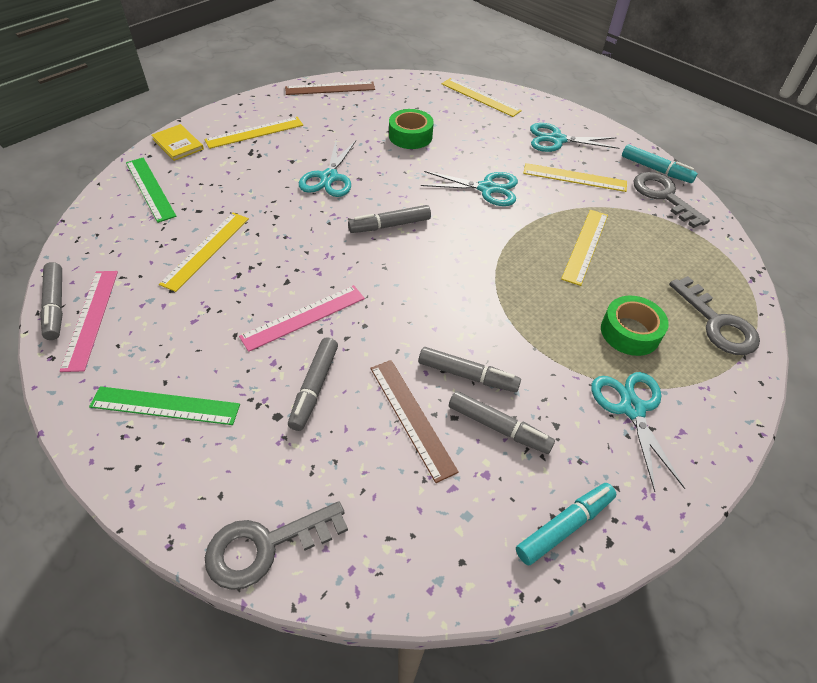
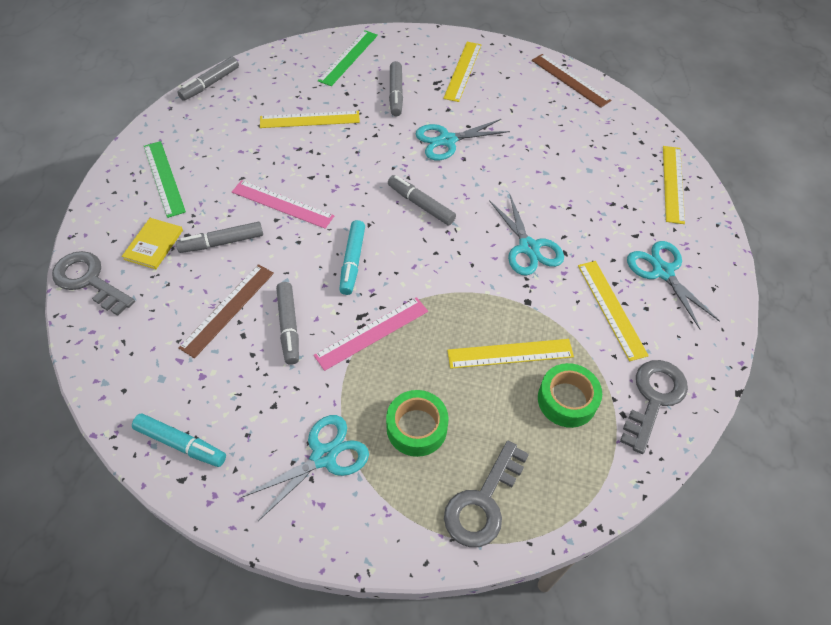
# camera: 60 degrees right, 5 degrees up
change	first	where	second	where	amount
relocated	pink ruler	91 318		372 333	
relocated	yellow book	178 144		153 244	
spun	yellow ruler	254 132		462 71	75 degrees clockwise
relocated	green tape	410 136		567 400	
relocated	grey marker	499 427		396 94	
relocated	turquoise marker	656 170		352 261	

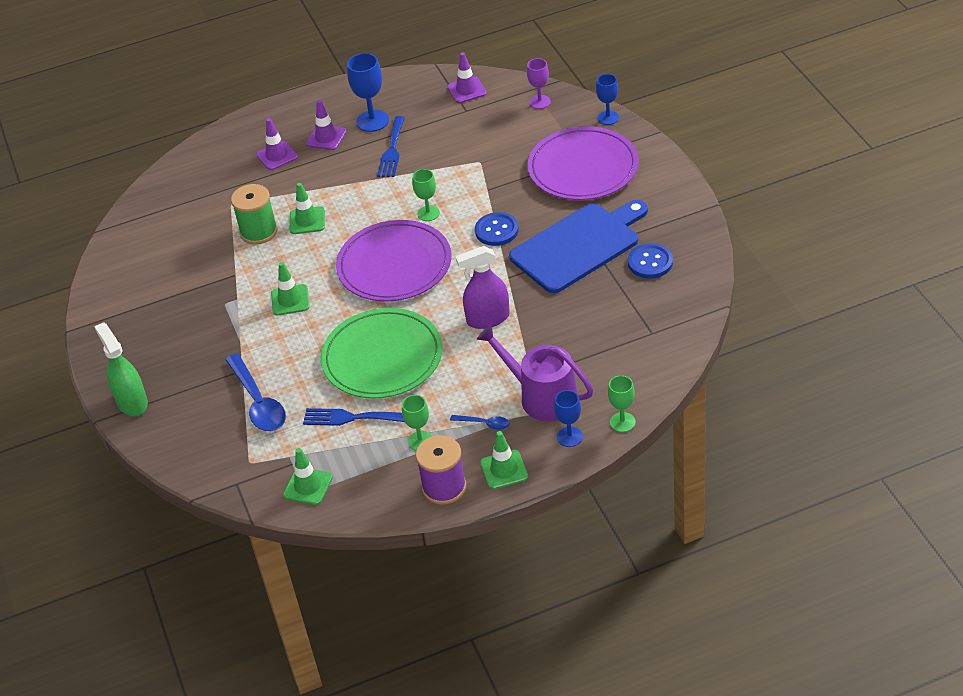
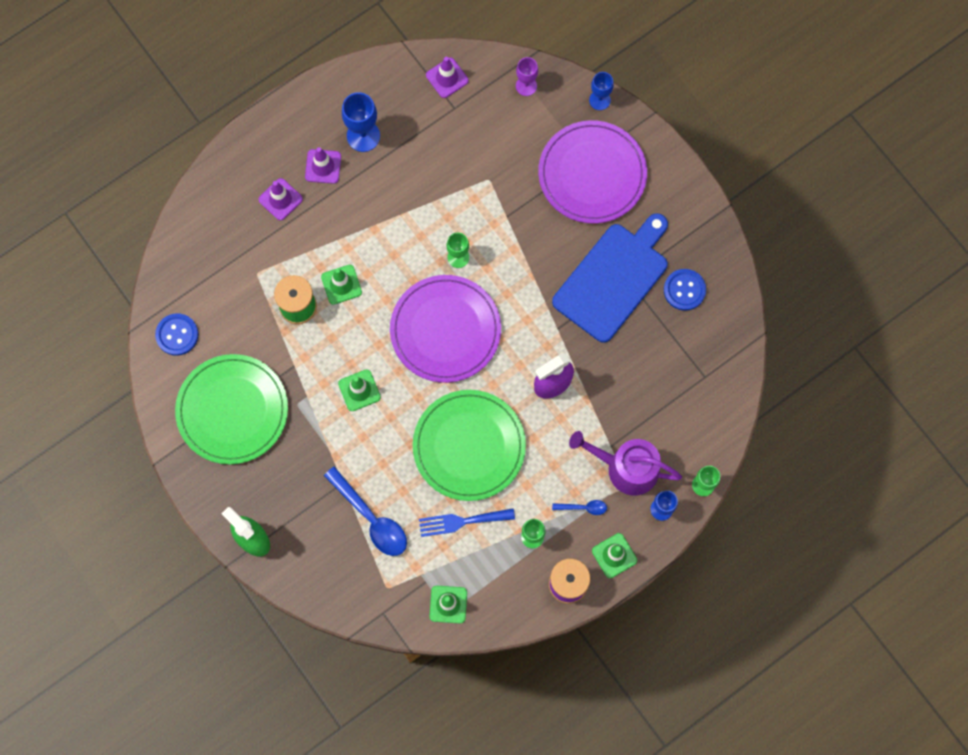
# camera: 20 degrees left, 30 degrees up
change	first	where	second	where	amount
missing	blue fork	392 150			
relocated	blue button	496 230		177 335	
appeared			green plate	232 410	

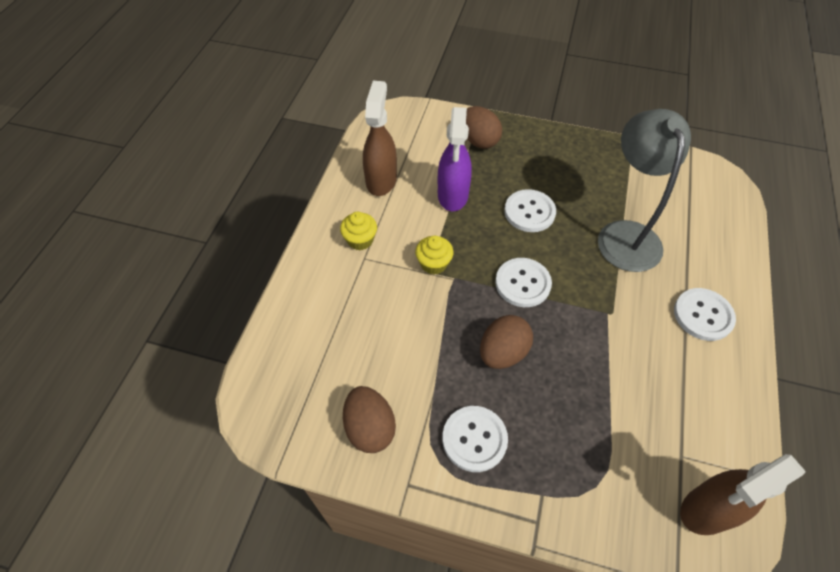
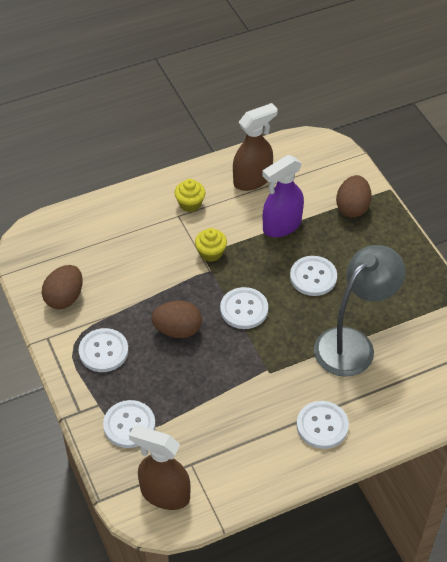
# camera: 50 degrees right, 5 degrees down
change	first	where	second	where	amount
appeared			white button	129 425	

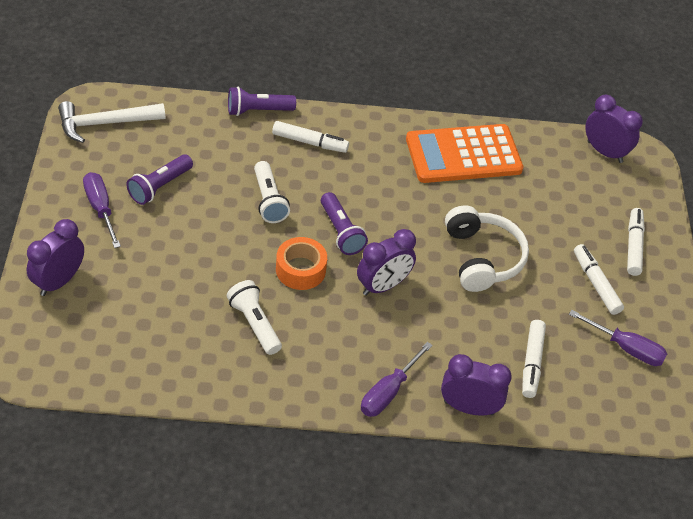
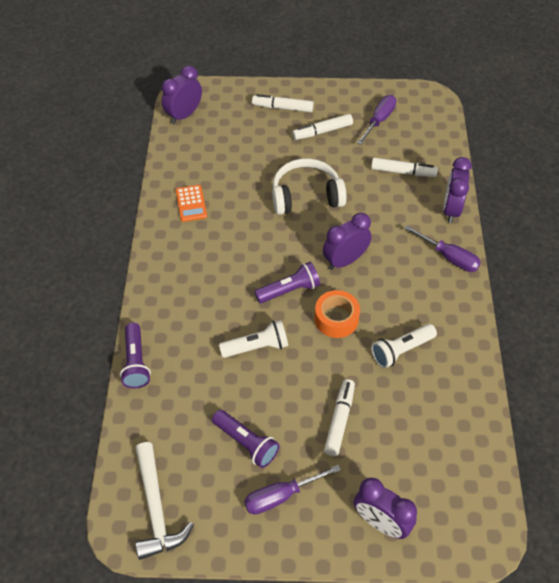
# camera: 85 degrees left, 5 degrees up
change	first	where	second	where	amount
relocated	white marker	310 142		339 420	
spun	purple clock	383 286		345 260	90 degrees counterclockwise
size	orange calculator	463 155		191 203	x0.46

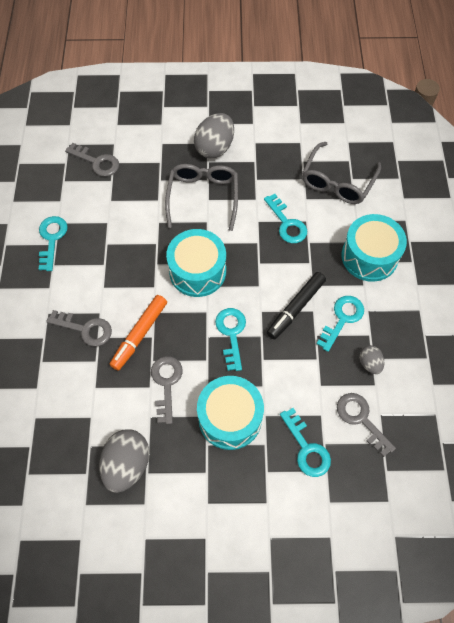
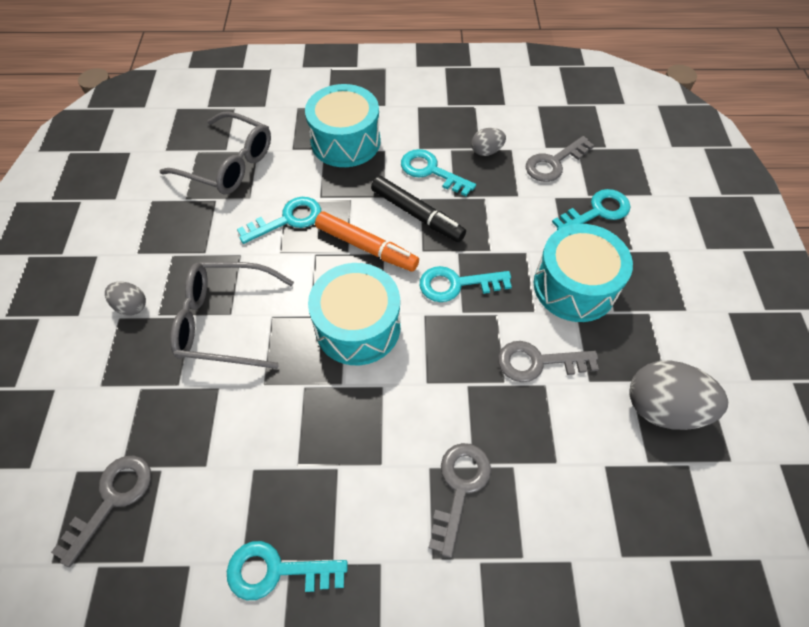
# camera: 90 degrees left, 5 degrees down
change	first	where	second	where	amount
relocated	orange marker	139 335		366 247	
size	grey egg	215 148		131 306	x0.53

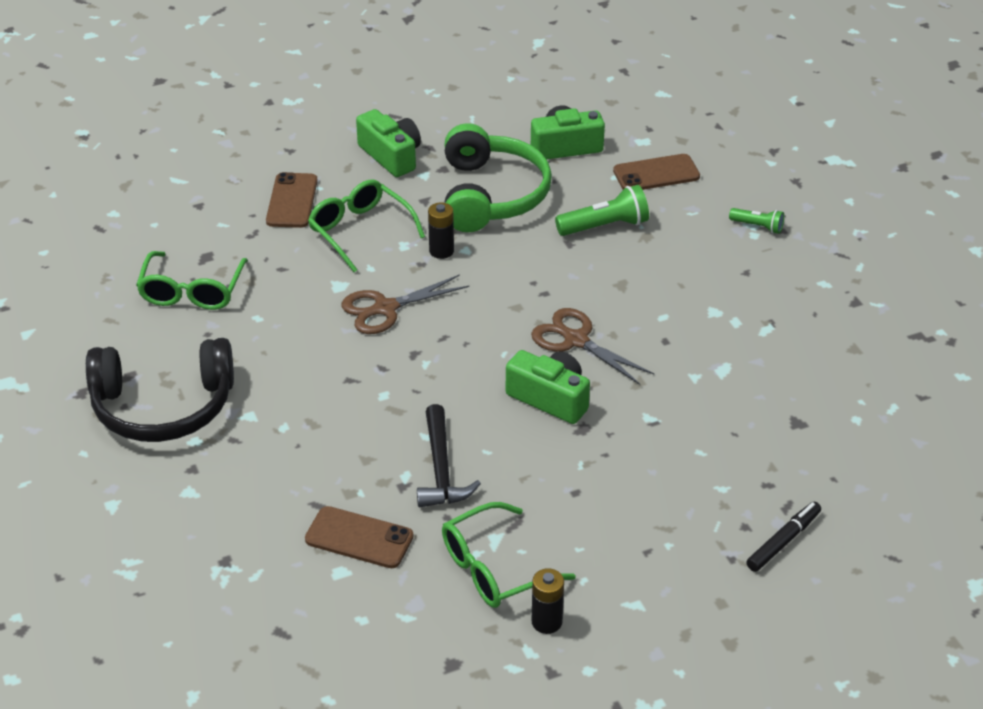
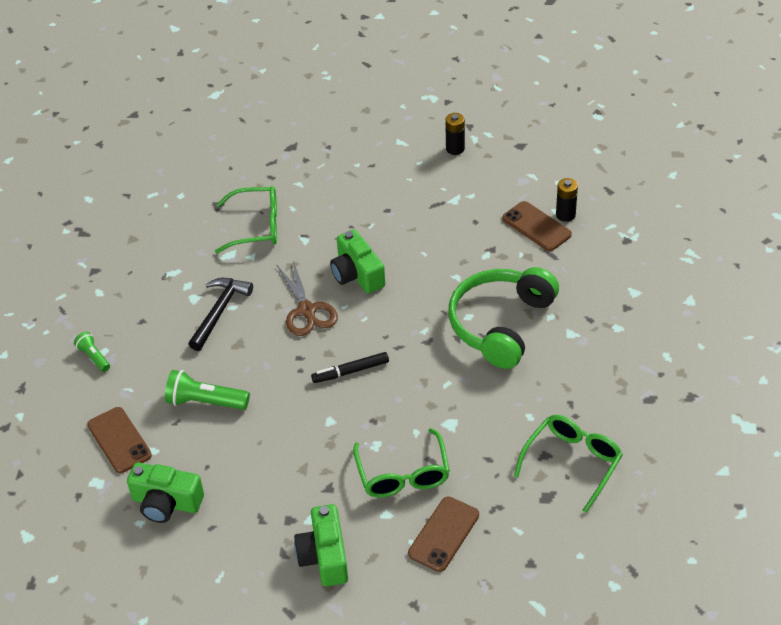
# camera: 150 degrees left, 5 degrees up
change	first	where	second	where	amount
missing	black headphones	163 407			
missing	brown scissors	385 309			
relocated	black hammer	441 469		219 312	
relocated	black battery	441 251		565 215	
relocated	green glasses	495 568		256 227	
relocated	green headphones	491 195		500 324	
spun	brown phone	656 174		119 440	45 degrees clockwise
relocated	black marker	783 541		350 371	

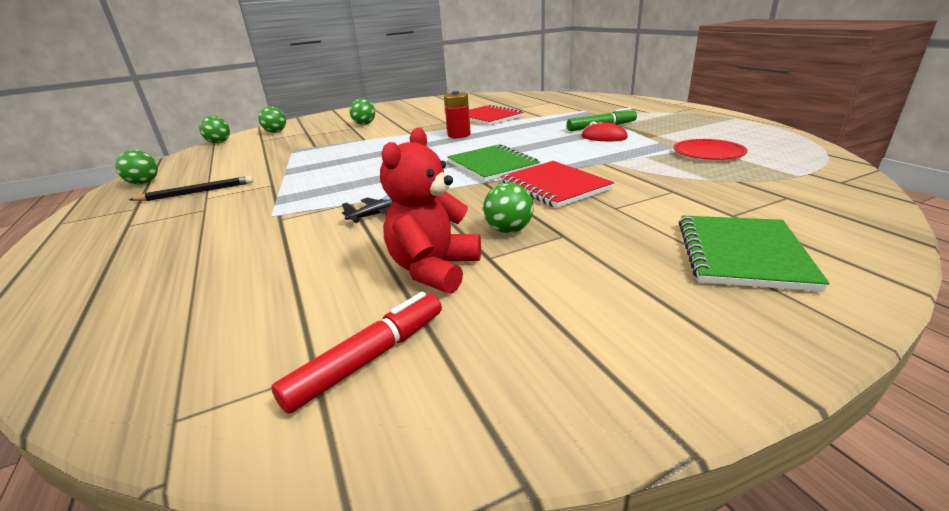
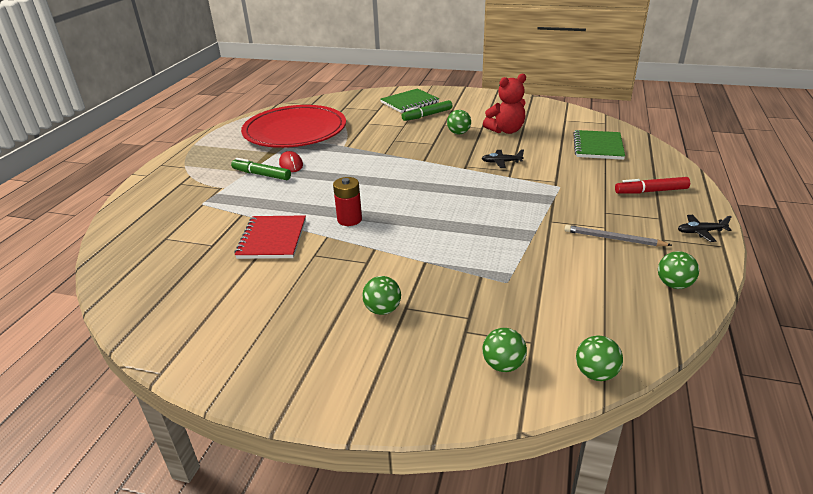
# camera: 140 degrees left, 5 degrees up
change	first	where	second	where	amount
colour	black pencil	197 192	grey pencil	614 239	
relocated	red marker	369 358		651 191	
relocated	green notebook	492 165		598 147	
missing	red notebook	554 186			
size	red plate	708 153		295 131	x2.43
appeared			green marker	427 115	
appeared			black plane	700 232	

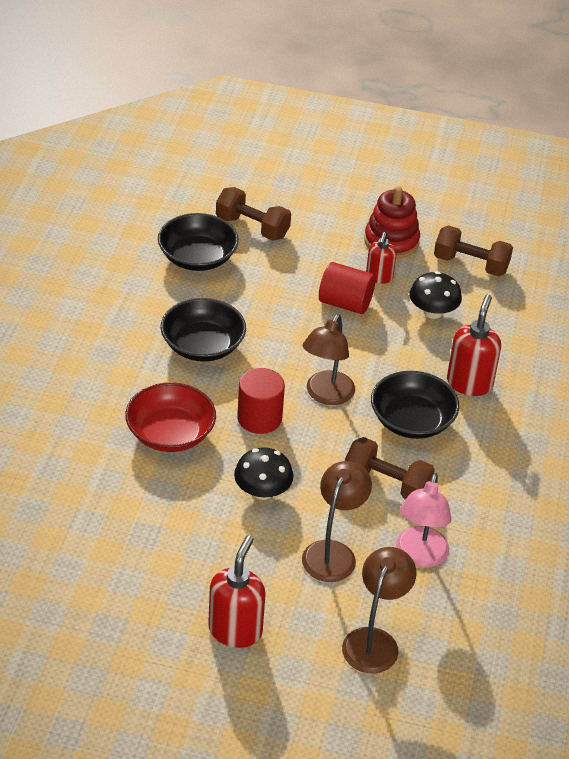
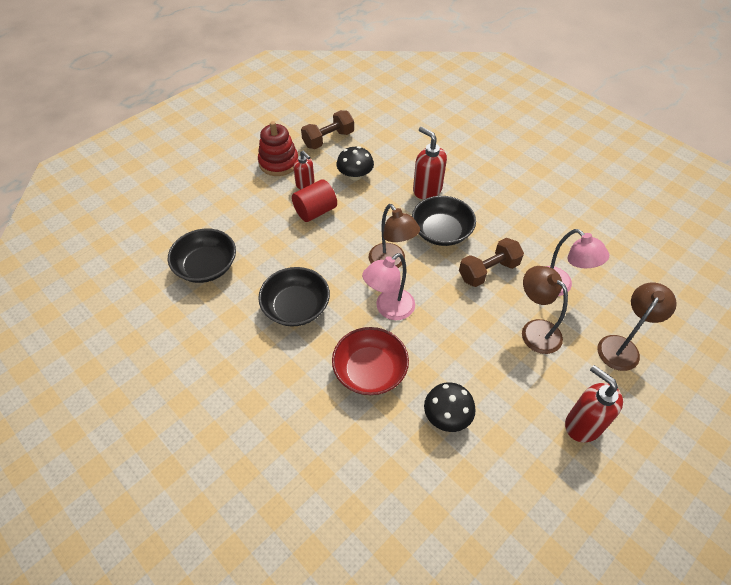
# camera: 55 degrees left, 10 degrees up
change	first	where	second	where	amount
missing	brown dumbbell	252 227			
relocated	black mushroom	262 491		447 416	
exchanged	red cylinder	259 418	pink lamp	389 309	
spun	brown lamp	374 641		622 346	75 degrees clockwise

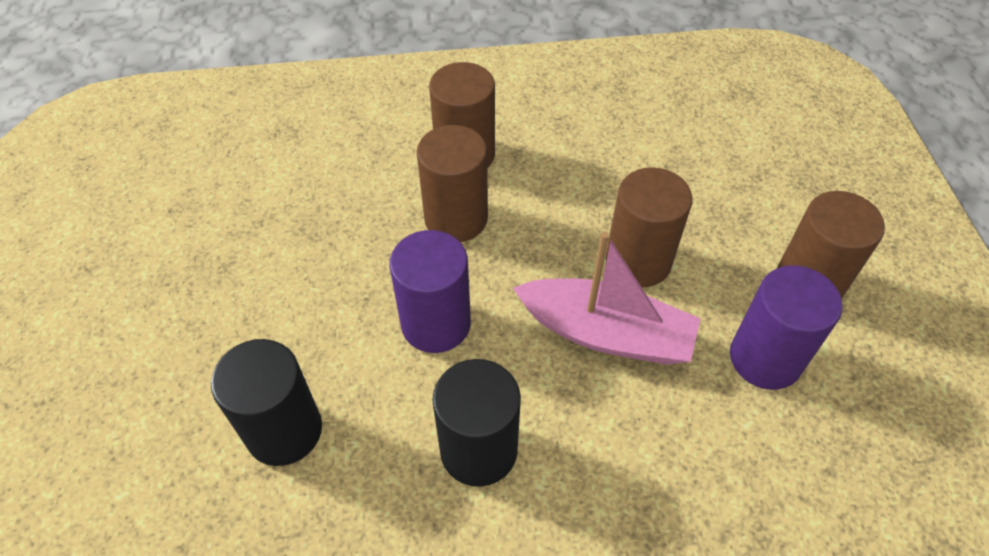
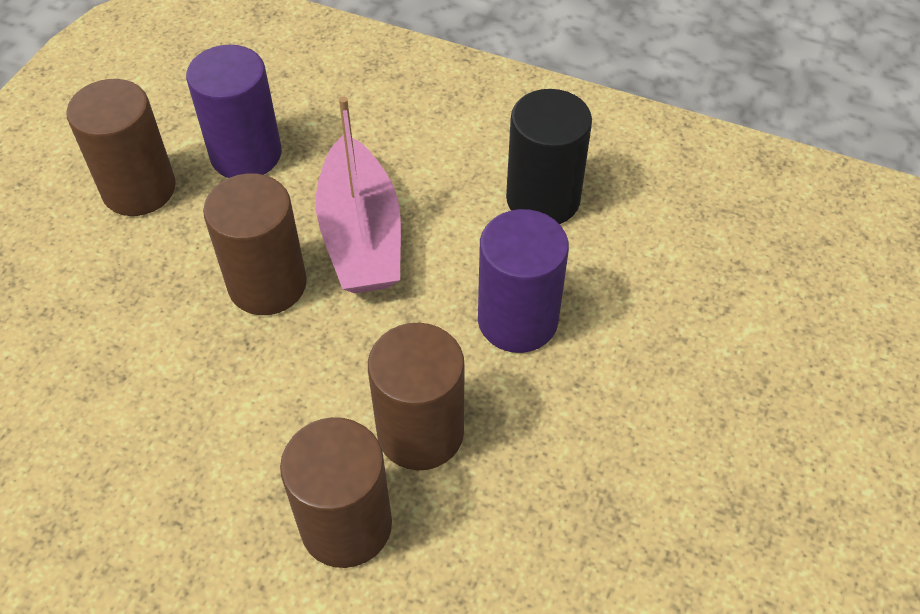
# camera: 150 degrees left, 0 degrees up
change	first	where	second	where	amount
missing	black cylinder	284 430			
spun	pink boat	606 333		361 235	150 degrees counterclockwise

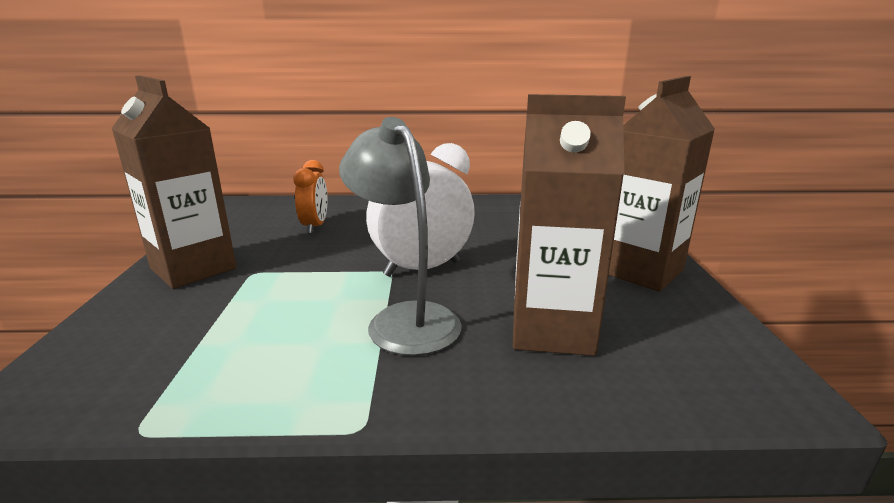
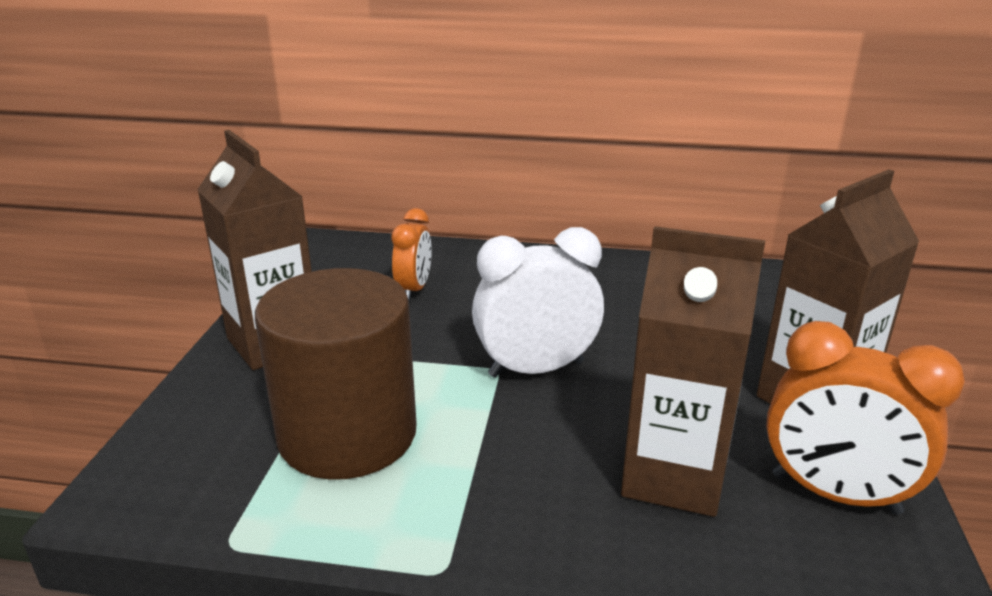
# camera: 10 degrees right, 5 degrees up
change	first	where	second	where	amount
missing	grey lamp	405 319			
appeared			brown cylinder	347 434	
appeared			orange clock	835 494	

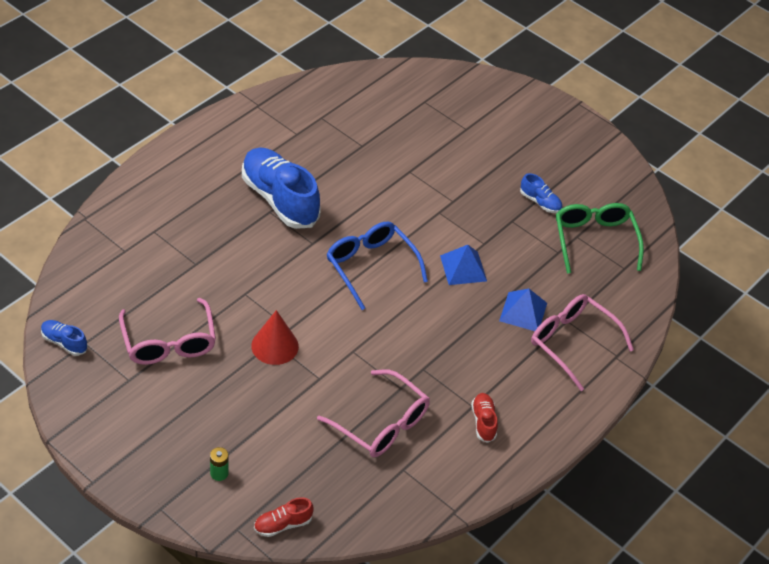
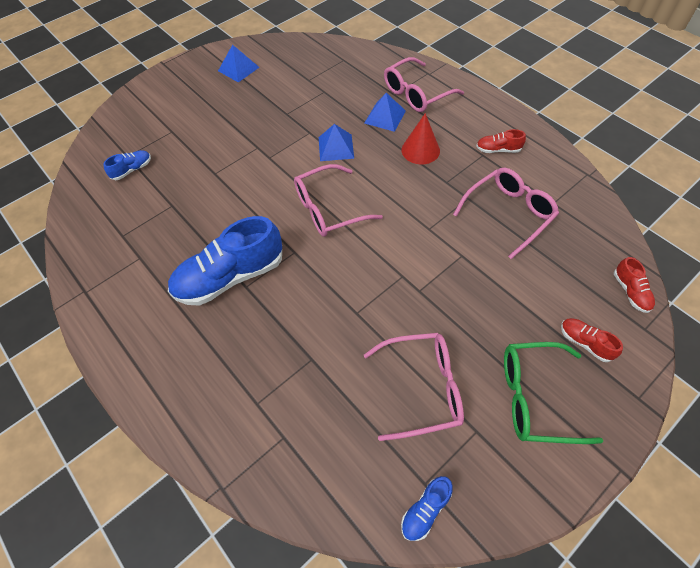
# camera: 75 degrees left, 10 degrees up
change	first	where	second	where	amount
exchanged	green battery	219 473	red shoe	585 342	
relocated	red cone	275 346		420 150	
colour	blue glasses	371 267	pink glasses	329 209	
relocated	blue shoe	540 202		132 170	
relocated	green glasses	594 241		536 397	
appeared			blue pyramid	238 69	

